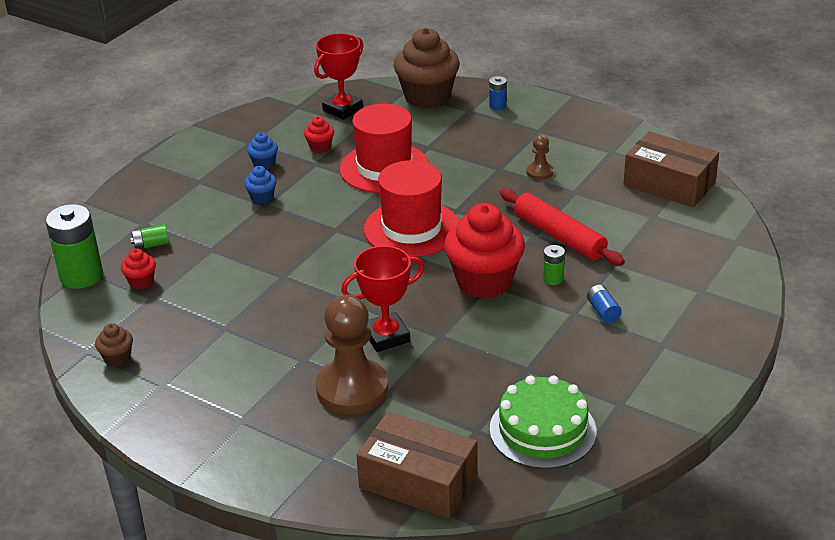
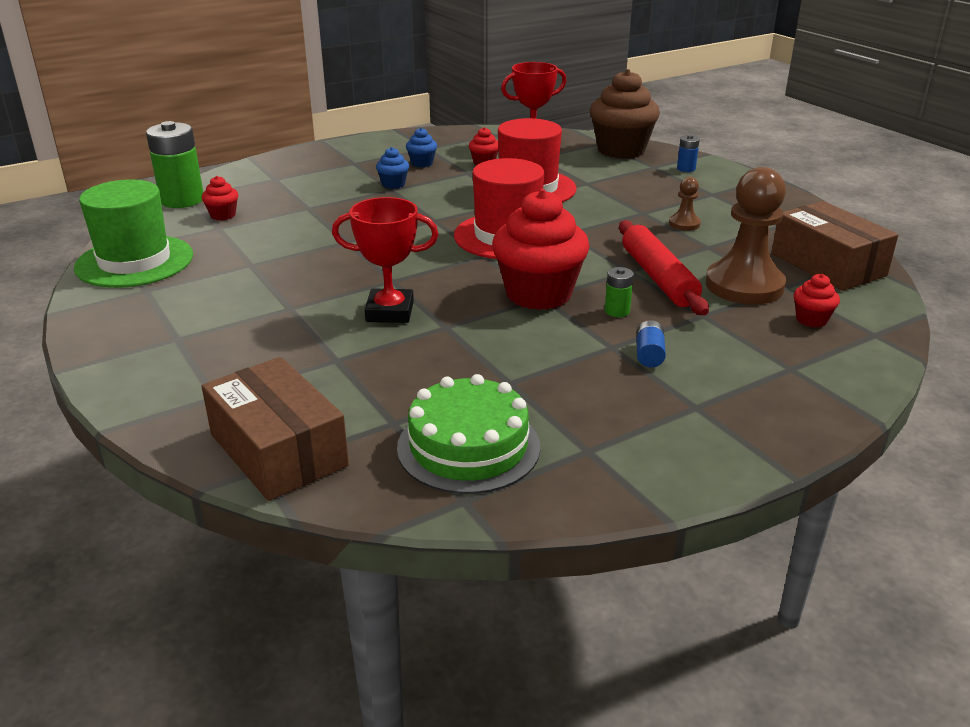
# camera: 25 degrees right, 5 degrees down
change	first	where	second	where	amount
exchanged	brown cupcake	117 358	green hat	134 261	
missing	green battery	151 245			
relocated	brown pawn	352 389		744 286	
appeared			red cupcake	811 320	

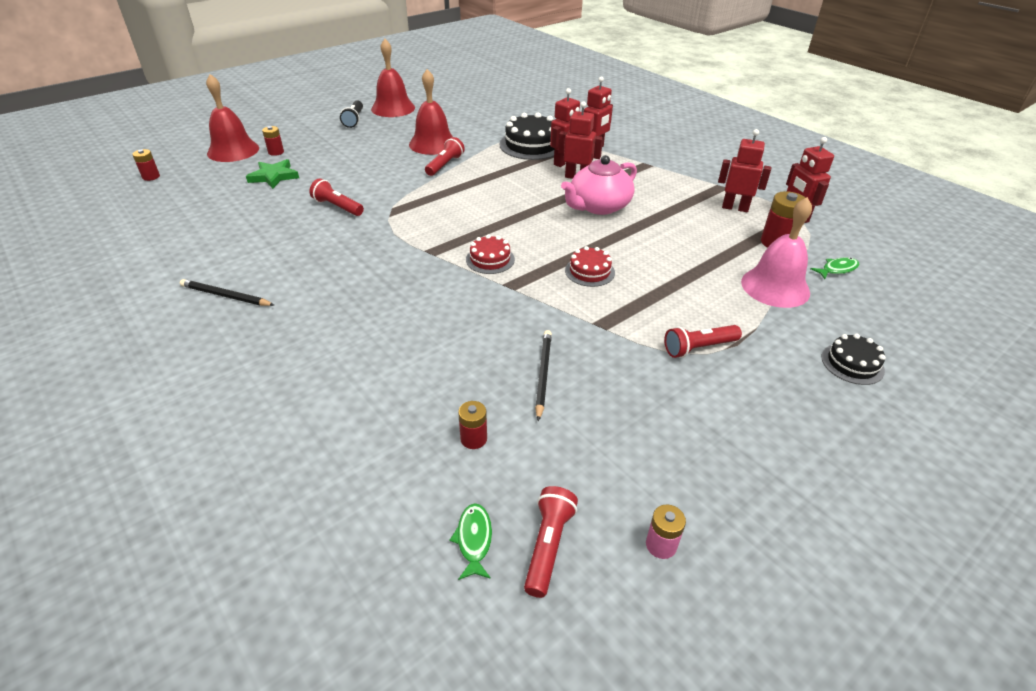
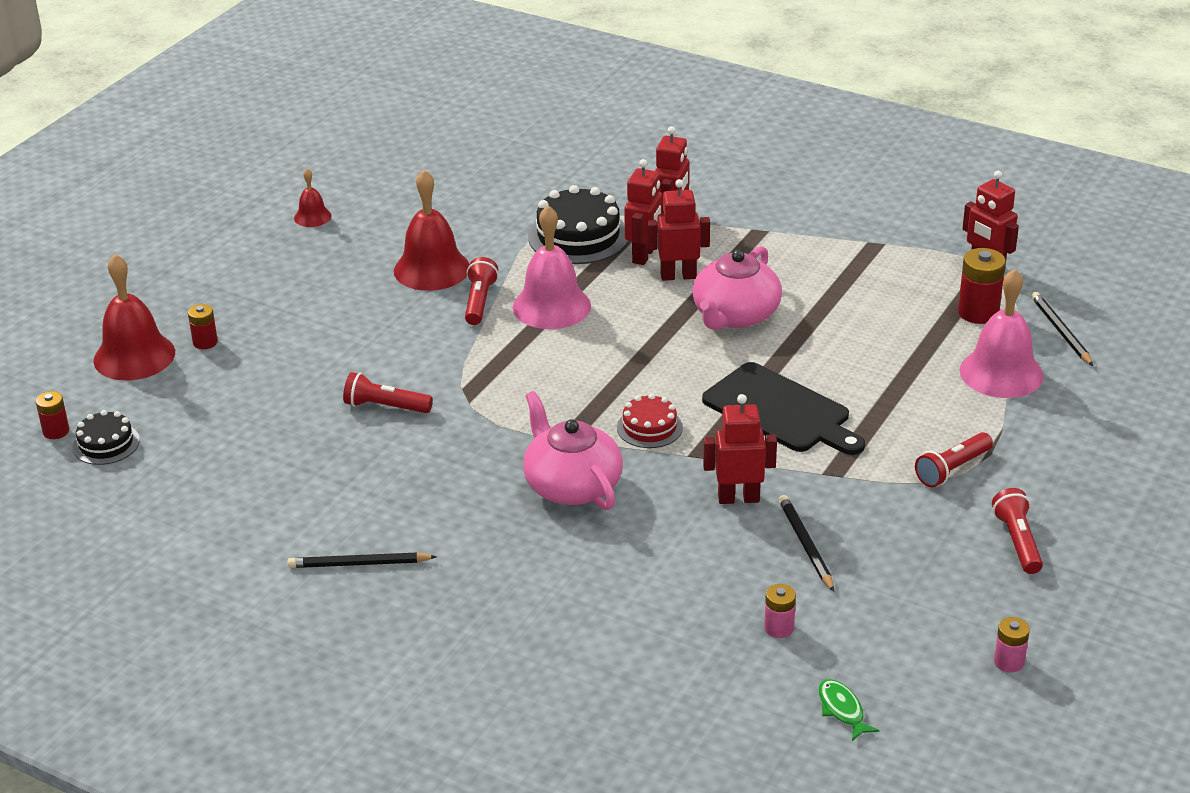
# camera: 20 degrees left, 5 degrees down
change	first	where	second	where	amount
missing	green star	274 176			
missing	black flashlight	354 120			
size	red bell	393 108		312 217	x0.51
colour	red battery	473 439	pink battery	779 628	
relocated	red flashlight	548 546		1017 541	
exchanged	red cake	589 271	black cutting board	780 410	
relocated	red robot	735 208		738 498	
exchanged	green fish	837 269	black pencil	1060 331	
relocated	black cake	852 363		106 444	
appeared			pink bell	551 306	
appeared			pink teapot	571 485	

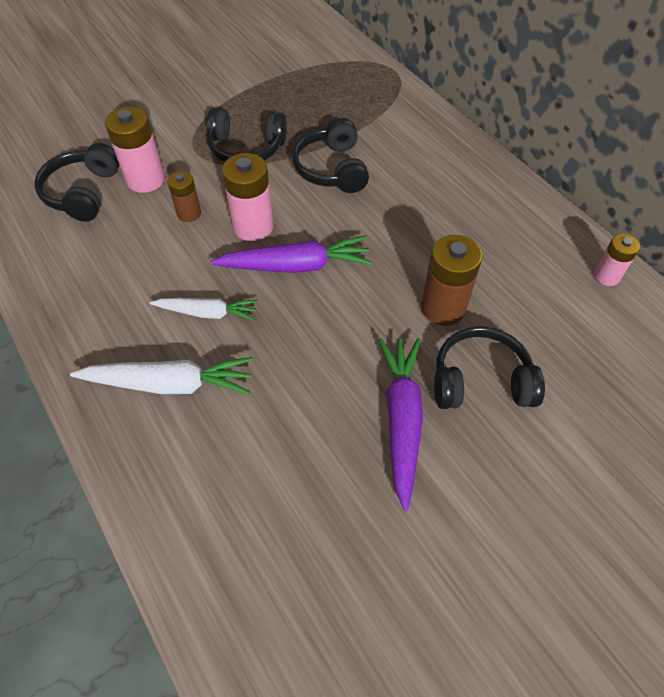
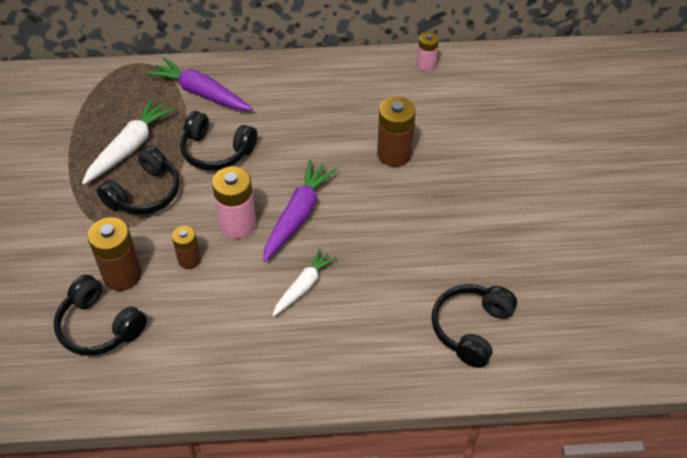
# camera: 60 degrees left, 5 degrees down
change	first	where	second	where	amount
relocated	white carrot	169 384		130 147	
colour	pink battery	145 179	brown battery	122 275	
relocated	purple carrot	401 420		201 93	
relocated	black headphones	481 381		471 328	

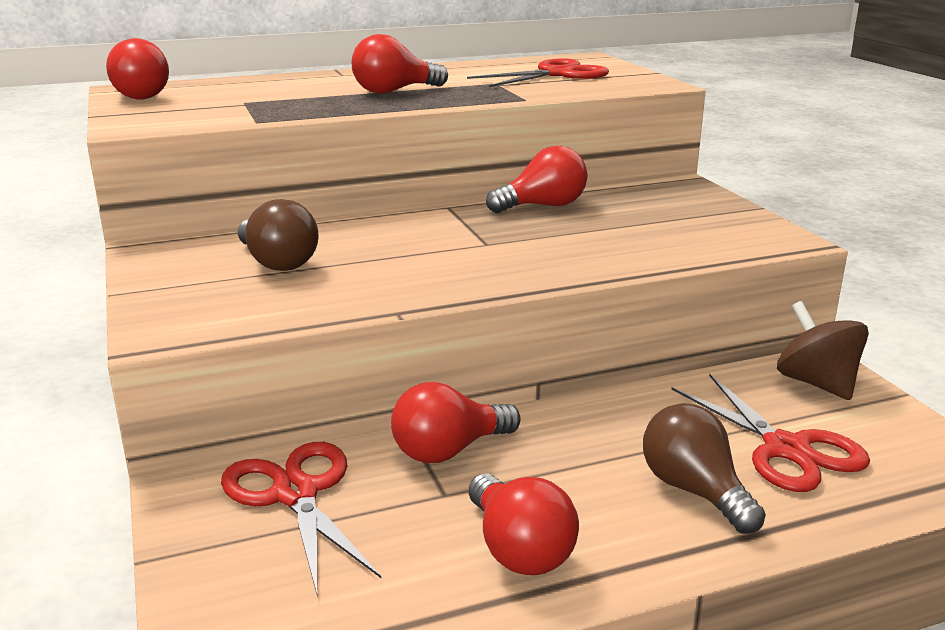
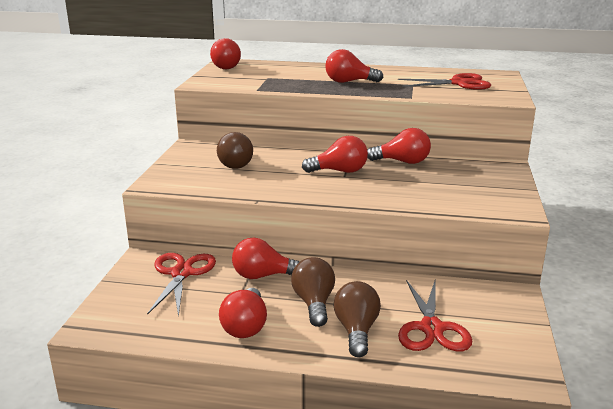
# camera: 30 degrees right, 0 degrees up
change	first	where	second	where	amount
missing	brown spinning top	816 383			
appeared			brown light bulb	314 303	
appeared			red light bulb	339 171	

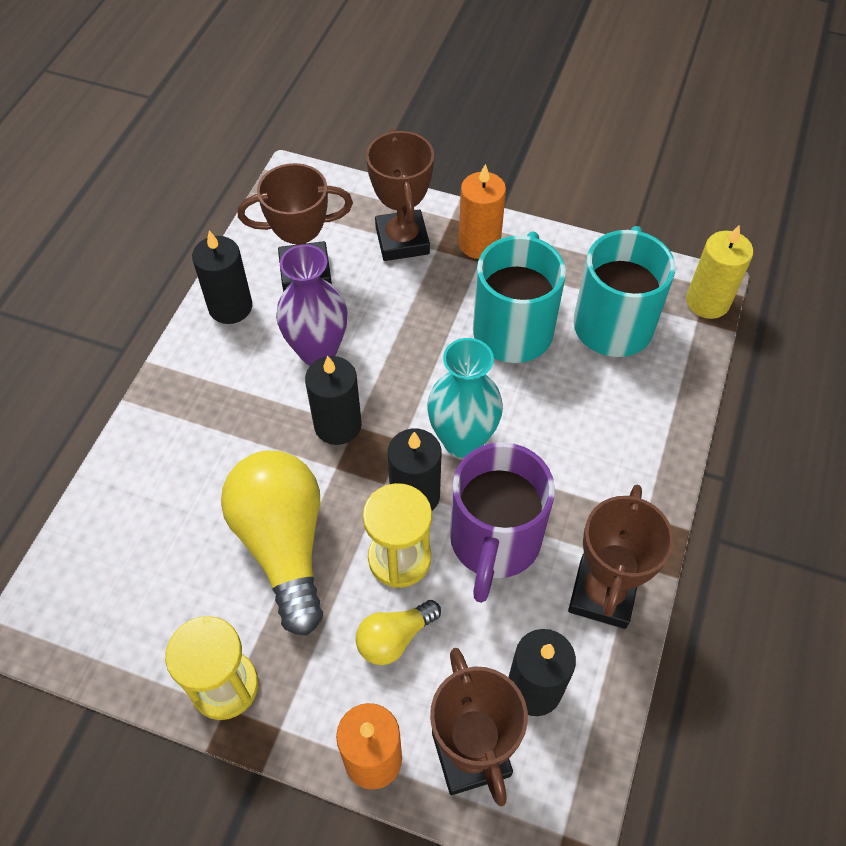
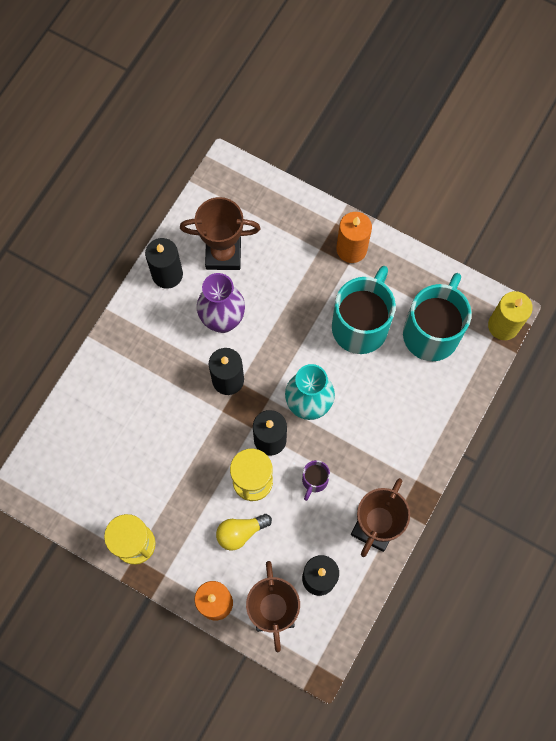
# camera: 10 degrees right, 15 degrees up
change	first	where	second	where	amount
missing	yellow light bulb	283 544			
missing	brown trophy	402 240			
size	purple mug	494 542		314 481	x0.45

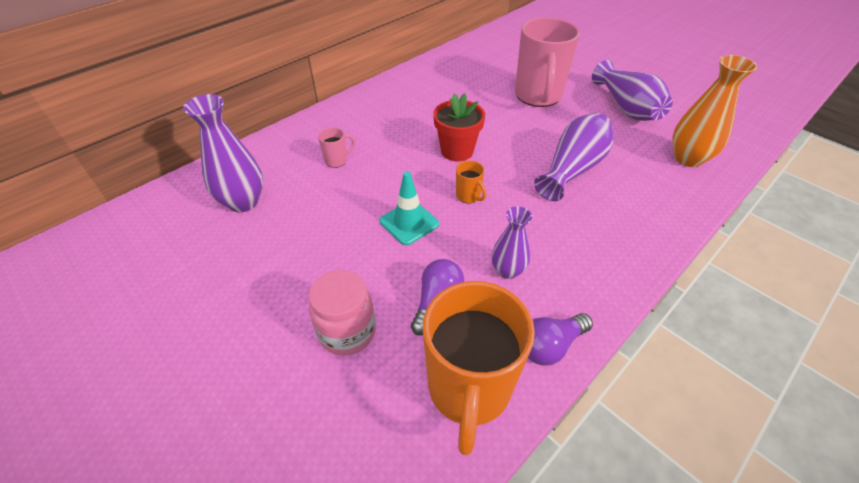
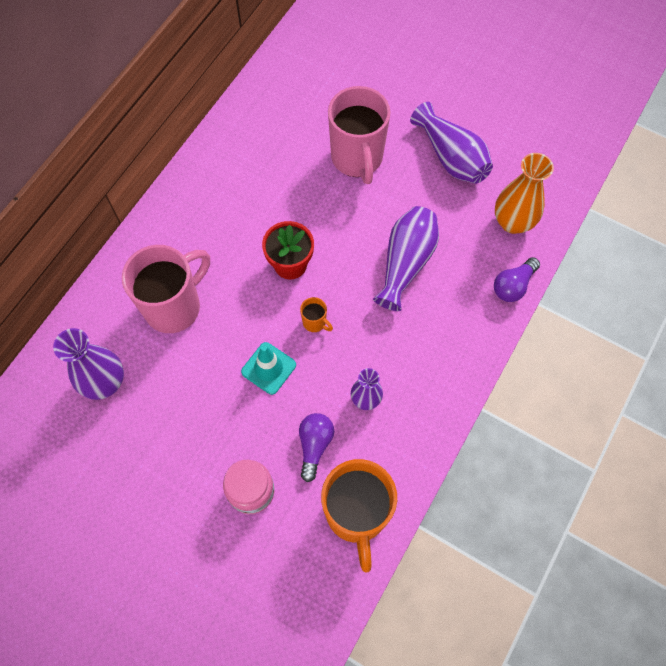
# camera: 15 degrees left, 20 degrees up
change	first	where	second	where	amount
size	pink mug	337 160		174 306	x2.43
relocated	purple light bulb	550 346		513 285	

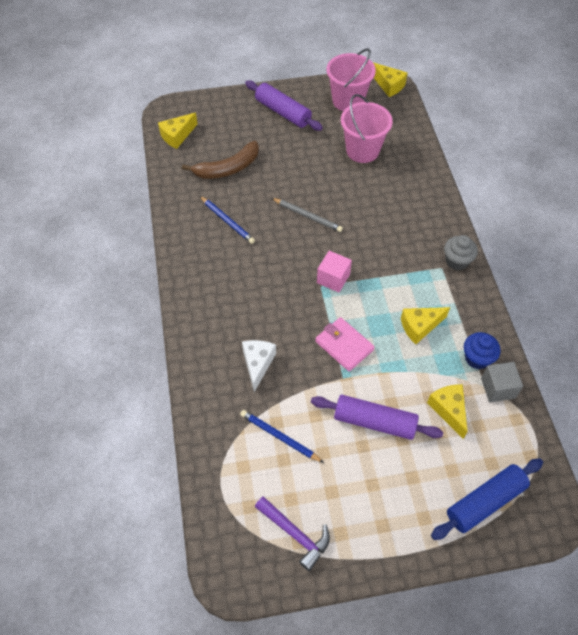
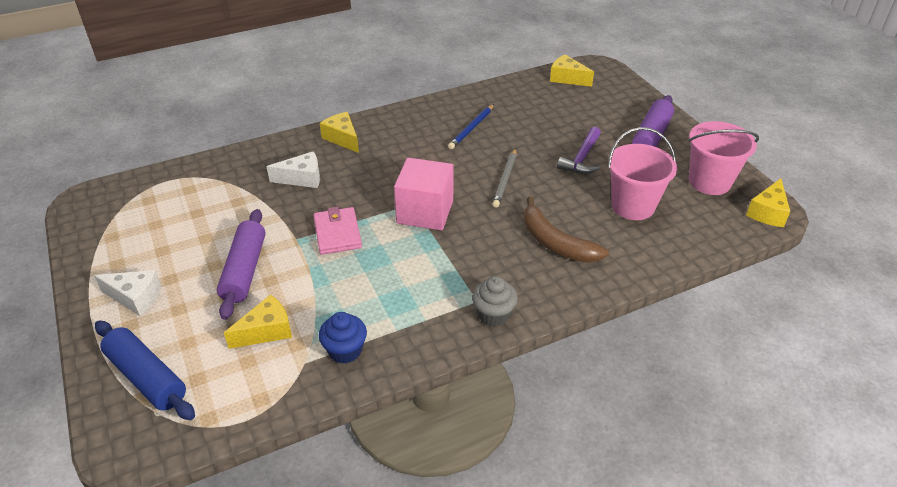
# camera: 75 degrees right, 15 degrees down
change	first	where	second	where	amount
relocated	brown banana	228 168		556 243	
missing	blue pencil	280 437			
relocated	purple hammer	295 534		582 158	
spun	pink wallet	344 345		337 233	45 degrees counterclockwise
size	pink cube	333 278		425 212	x1.61
relocated	yellow cheese	420 326		342 138	
missing	grey cube	498 388			
appeared			white cheese	135 298	

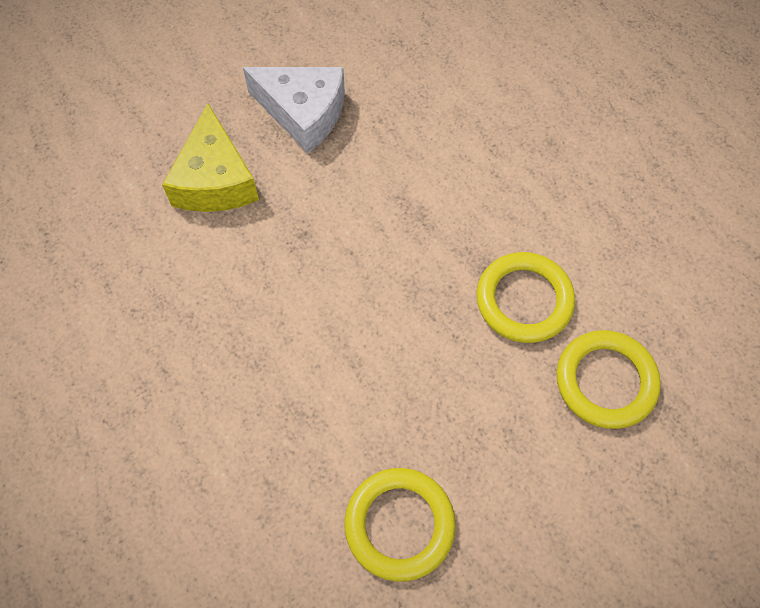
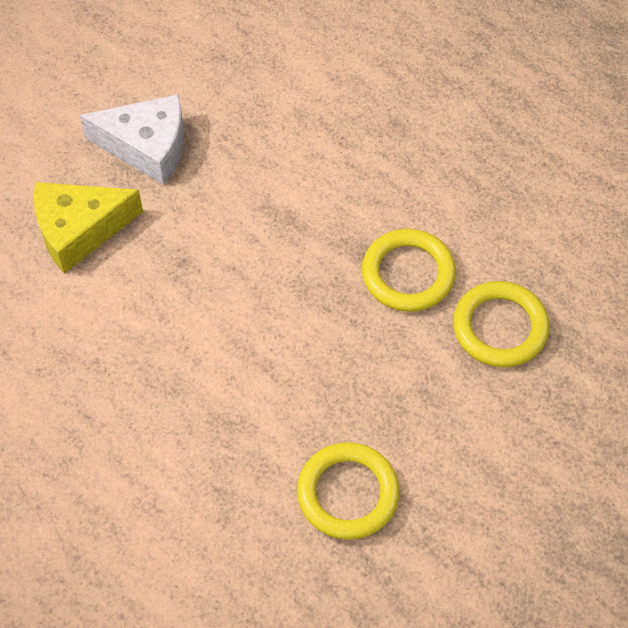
# camera: 15 degrees left, 5 degrees down
change	first	where	second	where	amount
spun	yellow cheese	215 180		79 230	90 degrees clockwise

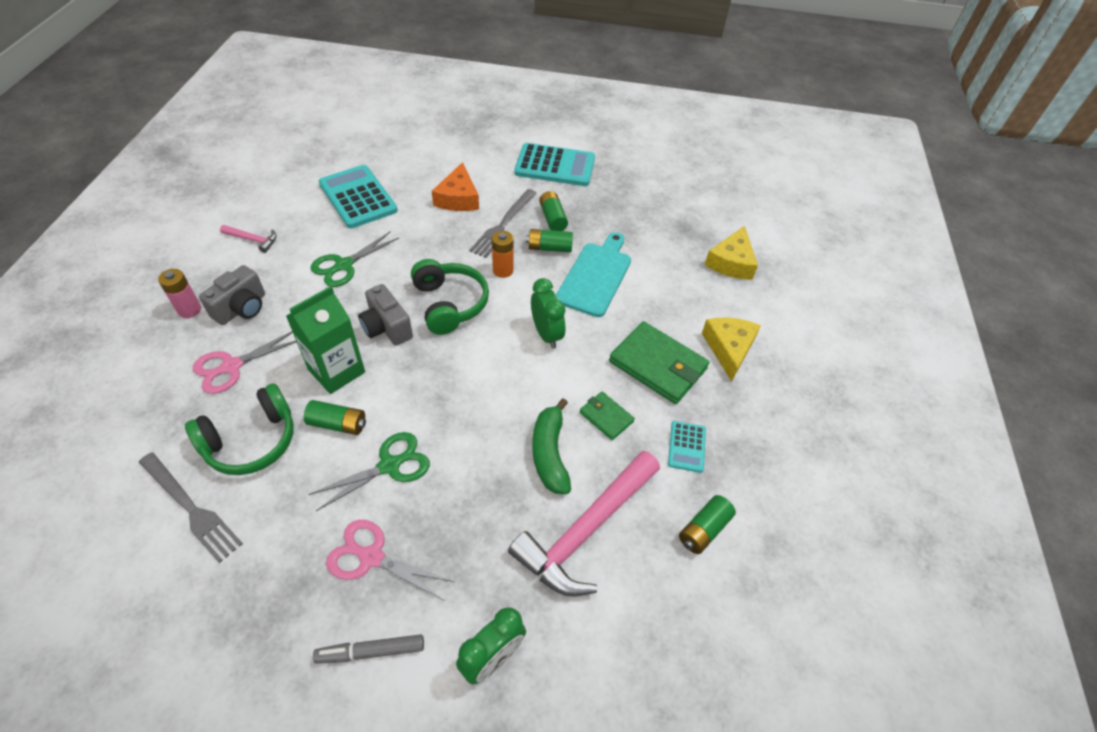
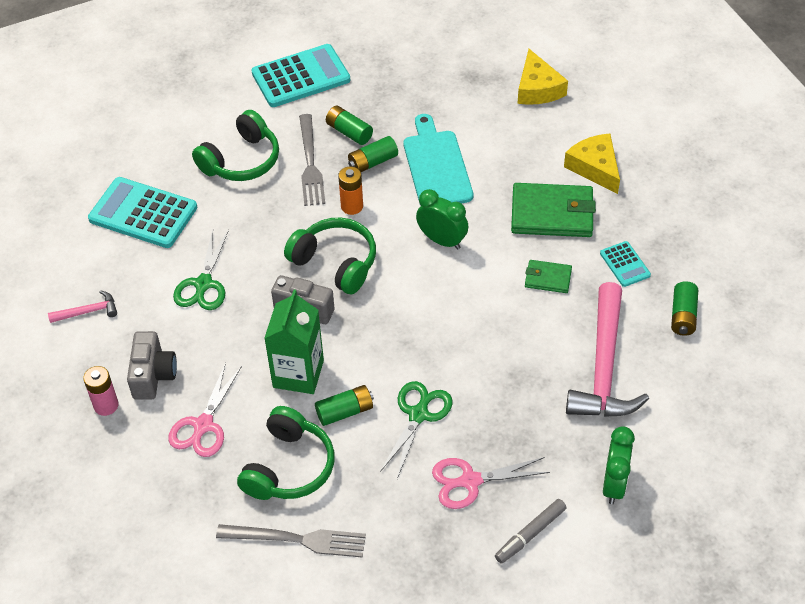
# camera: 30 degrees left, 0 degrees up
change	first	where	second	where	amount
exchanged	orange cheese	458 198	green headphones	241 160	
missing	green banana	550 453			

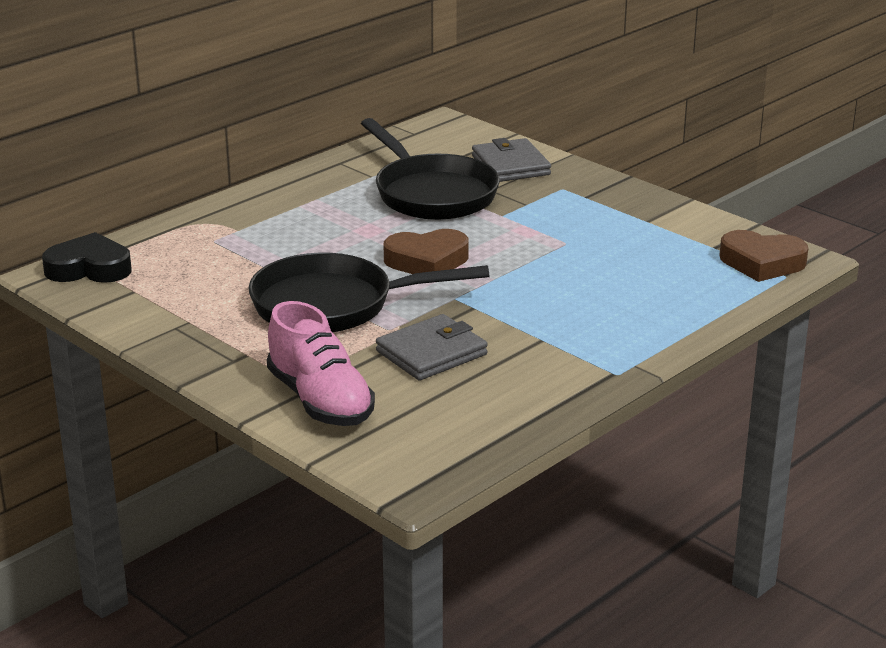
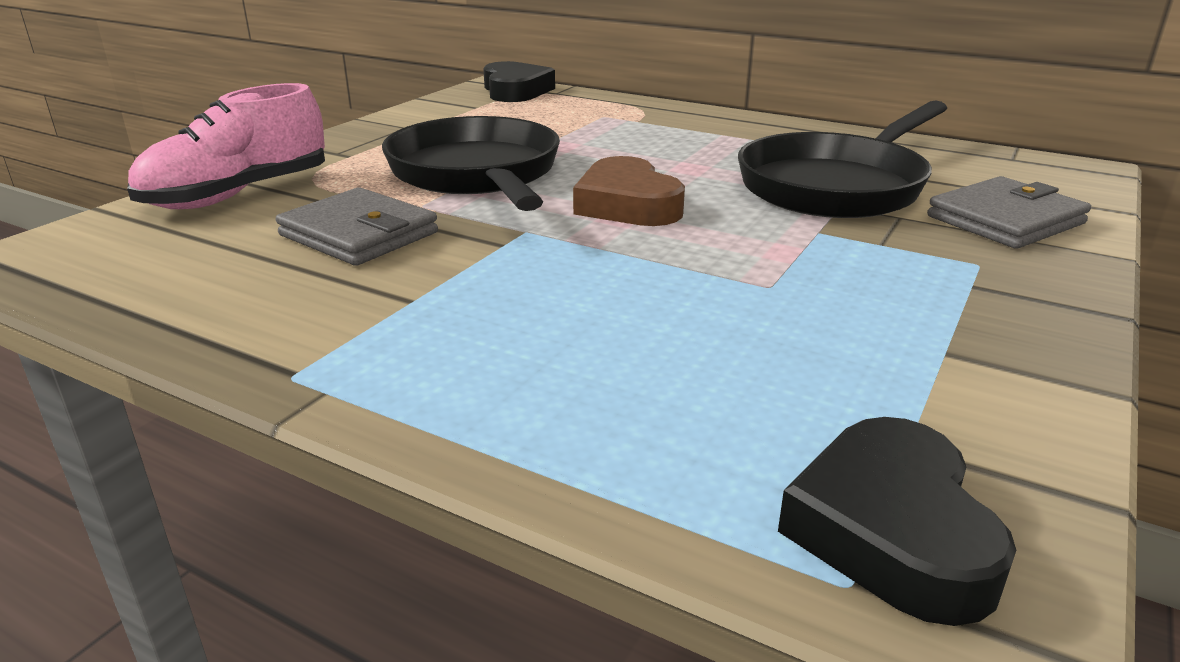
# camera: 75 degrees right, 0 degrees up
change	first	where	second	where	amount
colour	brown heart	762 263	black heart	891 530	

